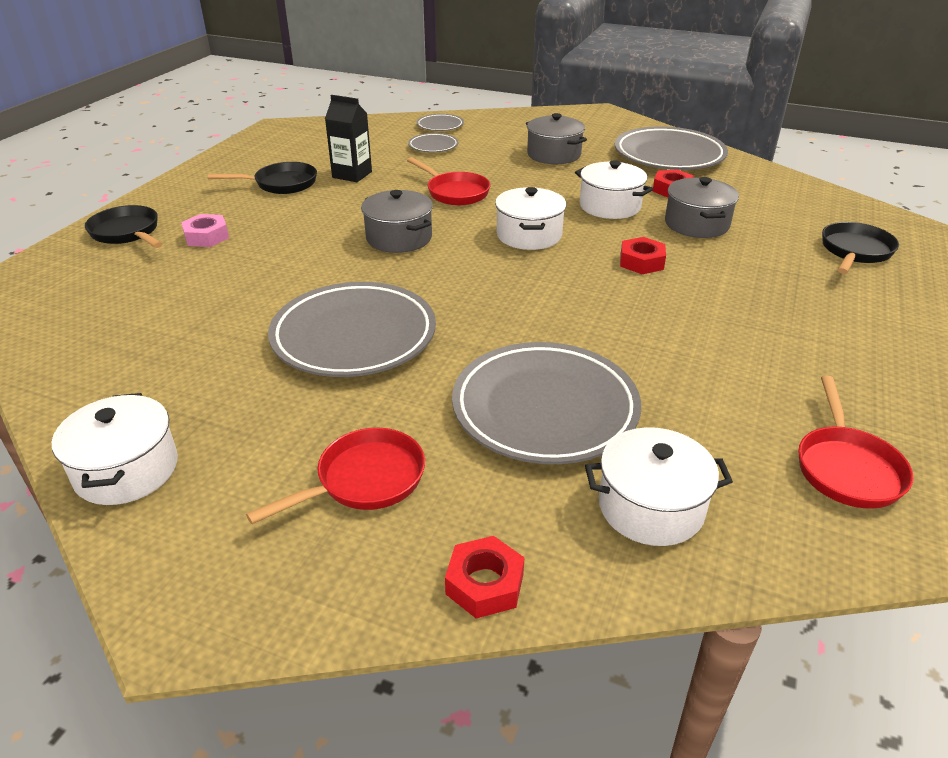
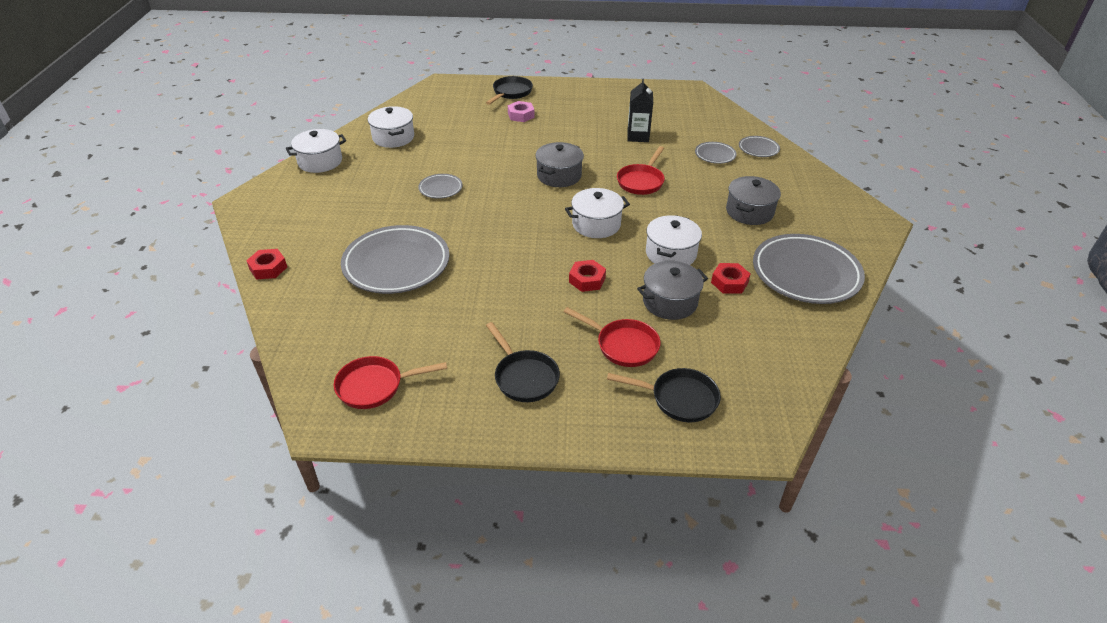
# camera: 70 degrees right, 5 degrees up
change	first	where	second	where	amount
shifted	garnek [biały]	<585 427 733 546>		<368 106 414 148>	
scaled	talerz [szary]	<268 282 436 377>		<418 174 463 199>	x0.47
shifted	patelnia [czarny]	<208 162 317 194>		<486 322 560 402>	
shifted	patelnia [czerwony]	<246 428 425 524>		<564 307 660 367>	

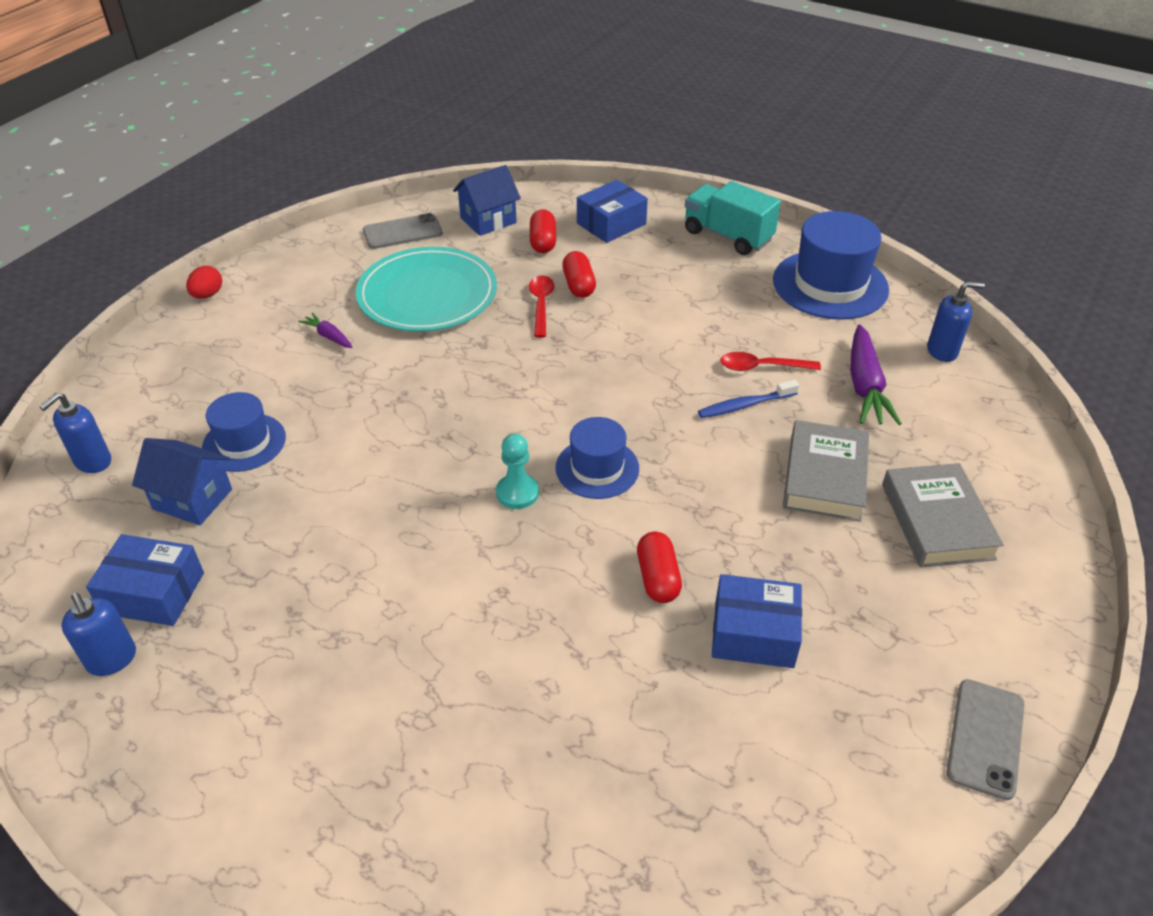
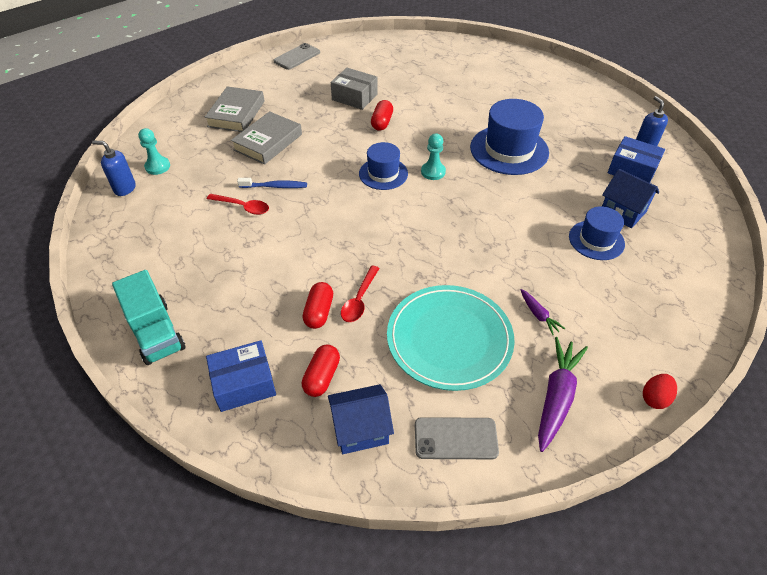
# camera: 160 degrees left, 5 degrees up
change	first	where	second	where	amount
new			pionek [turkusowy]	<138 128 170 175>	
repainted	pudełko [niebieski]	<712 574 802 668>	pudełko [szary]	<331 68 378 110>	
shifted	kapelusz [niebieski]	<773 211 889 320>		<470 99 549 175>	
shifted	marchewka [fioletowy]	<850 324 902 425>		<538 337 588 452>	
gone	dozownik mydła [niebieski]	<39 393 111 473>			

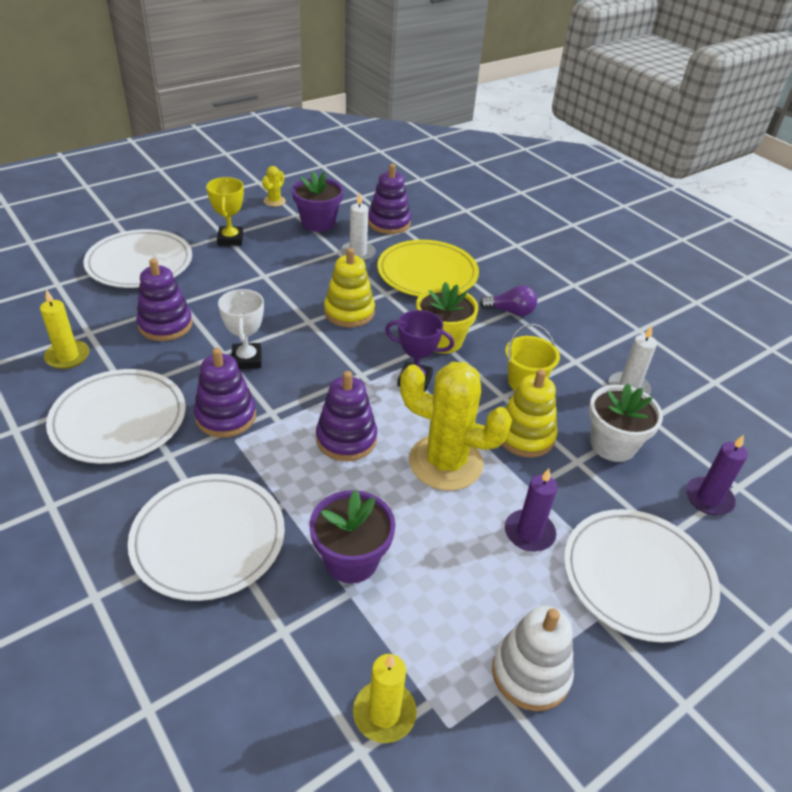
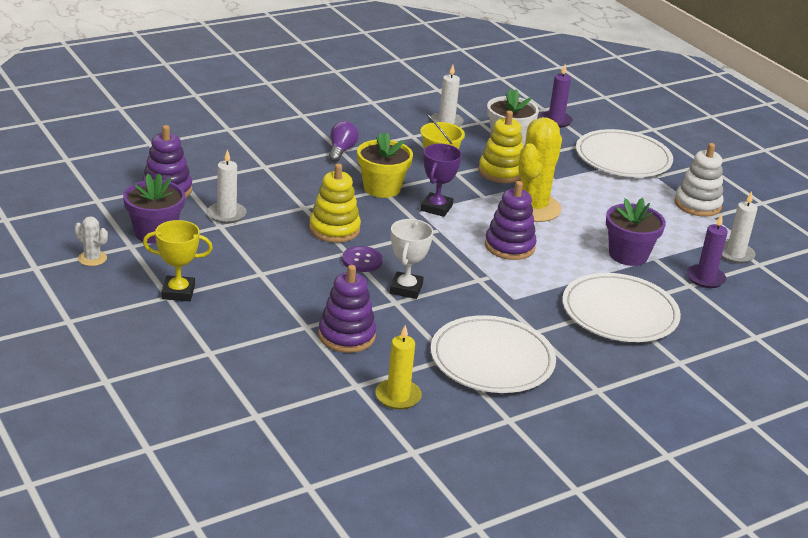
# camera: 85 degrees left, 10 degrees down
change	first	where	second	where	amount
repainted	kaktus [żółty]	<262 166 286 207>	kaktus [biały]	<74 216 108 266>	
new			guzik [fioletowy]	<342 246 383 272>	
rotated	puchar [biały]	<218 289 264 369>		<390 219 433 299>	75 degrees counterclockwise
shifted	świeca [fioletowy]	<505 468 558 552>		<687 214 728 288>	
repainted	świeca [żółty]	<353 654 417 743>	świeca [biały]	<722 191 757 264>	
gone	talerz [biały]	<83 229 192 288>			
gone	zabawka nakładanka [fioletowy]	<194 348 256 438>			
gone	talerz [żółty]	<377 240 479 296>			

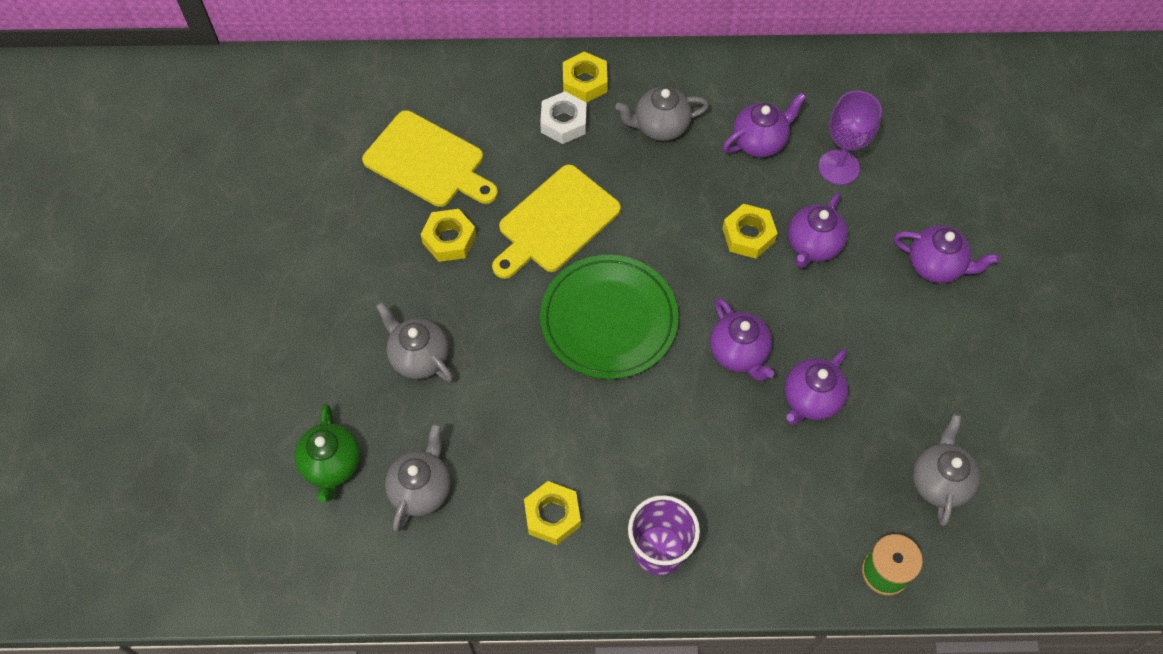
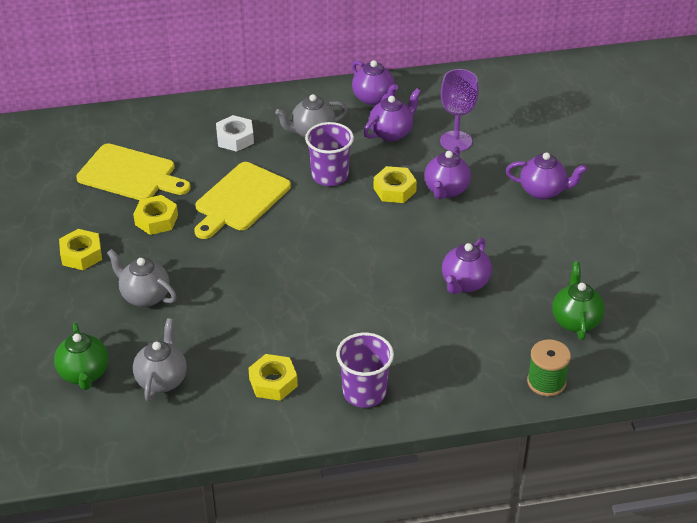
# camera: 10 degrees left, 20 degrees down
change	first	where	second	where	amount
shifted	nakrętka [żółty]	<563 52 608 102>		<59 229 102 270>	
new			szklanka [fioletowy]	<305 122 354 186>	
shifted	imbryk [fioletowy]	<710 298 774 381>		<352 60 398 105>	
repainted	imbryk [szary]	<913 413 980 526>	imbryk [zielony]	<552 262 604 340>	
gone	talerz [zielony]	<540 255 678 379>			

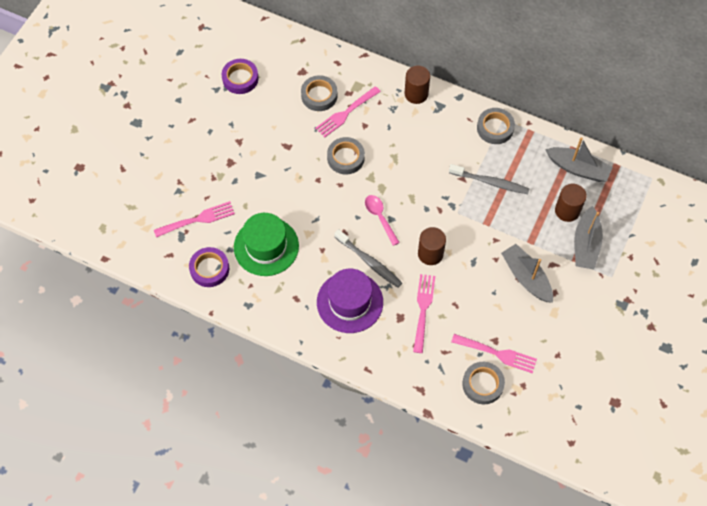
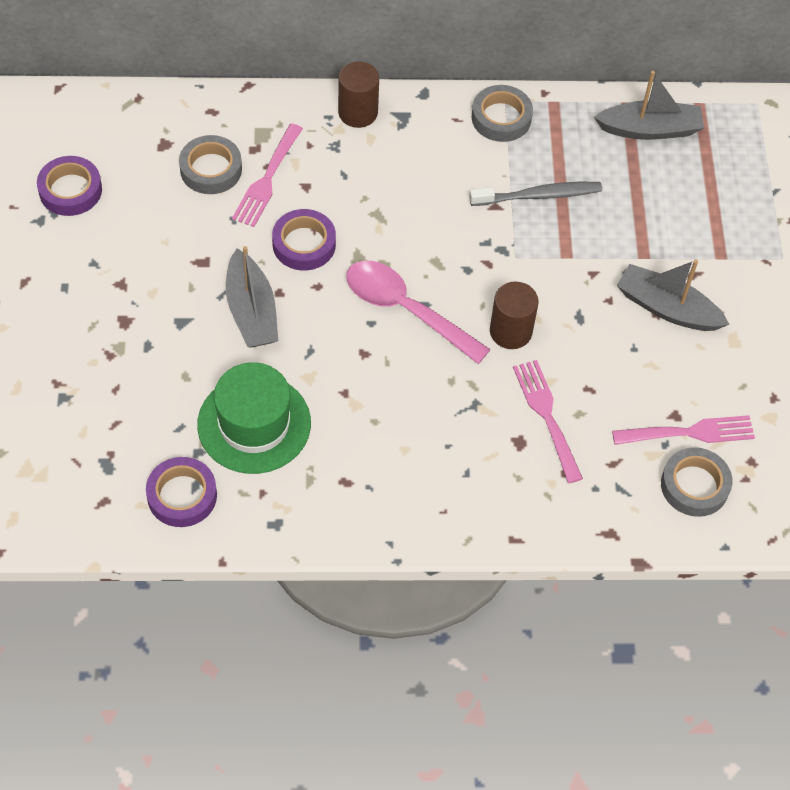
# camera: 30 degrees left, 5 degrees down
change	first	where	second	where	amount
shifted	łódka [szary]	<574 206 603 270>		<226 246 278 347>	
repainted	taśma klejąca [szary]	<327 137 365 175>	taśma klejąca [fioletowy]	<272 209 336 270>	
scaled	łyżka [różowy]	<365 195 400 246>		<346 261 491 364>	x1.66
gone	widelec [różowy]	<154 201 235 238>			
gone	kapelusz [fioletowy]	<317 269 383 333>			
gone	szczoteczka do zębów [szary]	<335 229 402 288>			
gone	walec [brązowy]	<555 184 587 222>			

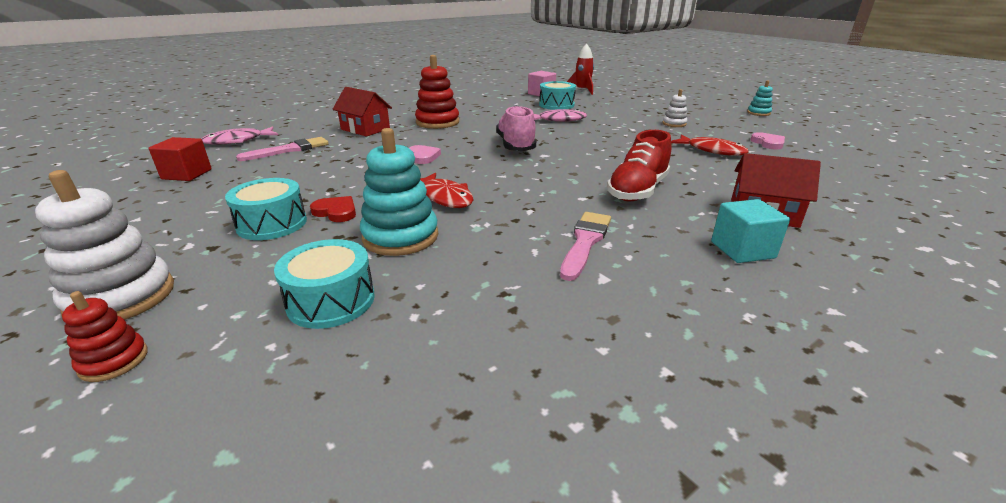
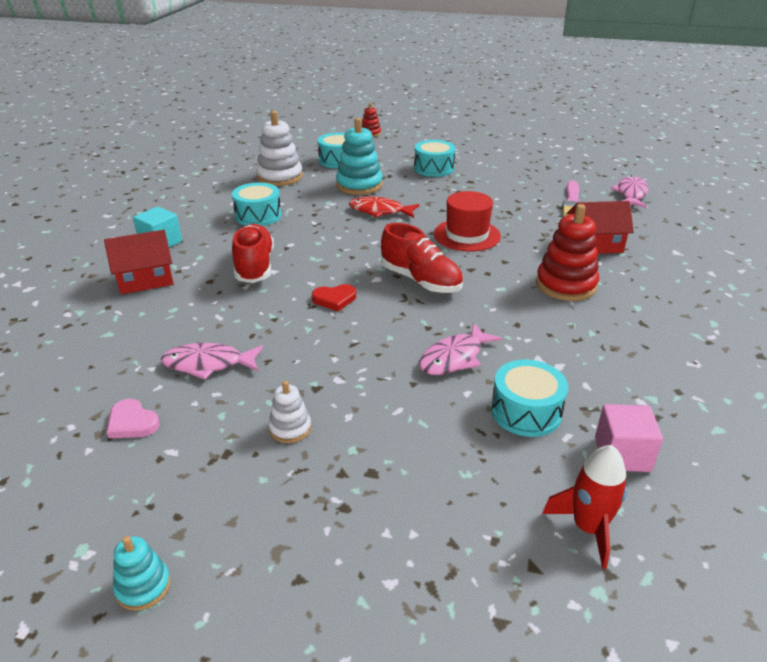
# camera: 140 degrees right, 5 degrees up
change	first	where	second	where	amount
repainted	ryba [czerwony]	<671 134 749 156>	ryba [różowy]	<161 343 263 380>	
swapped	pędzel [różowy]	<560 212 611 281>	bęben [turkusowy]	<232 183 281 226>	
shifted	zabawka nakładanka [biały]	<35 170 174 320>		<256 111 303 186>	
shifted	serce [czerwony]	<310 196 356 222>		<312 284 356 311>	
repainted	but [różowy]	<496 106 536 151>	but [czerwony]	<381 223 463 293>	
swapped	serce [różowy]	<409 145 441 164>	kapelusz [czerwony]	<434 191 501 252>	
gone	sześcian [czerwony]	<149 137 212 181>			

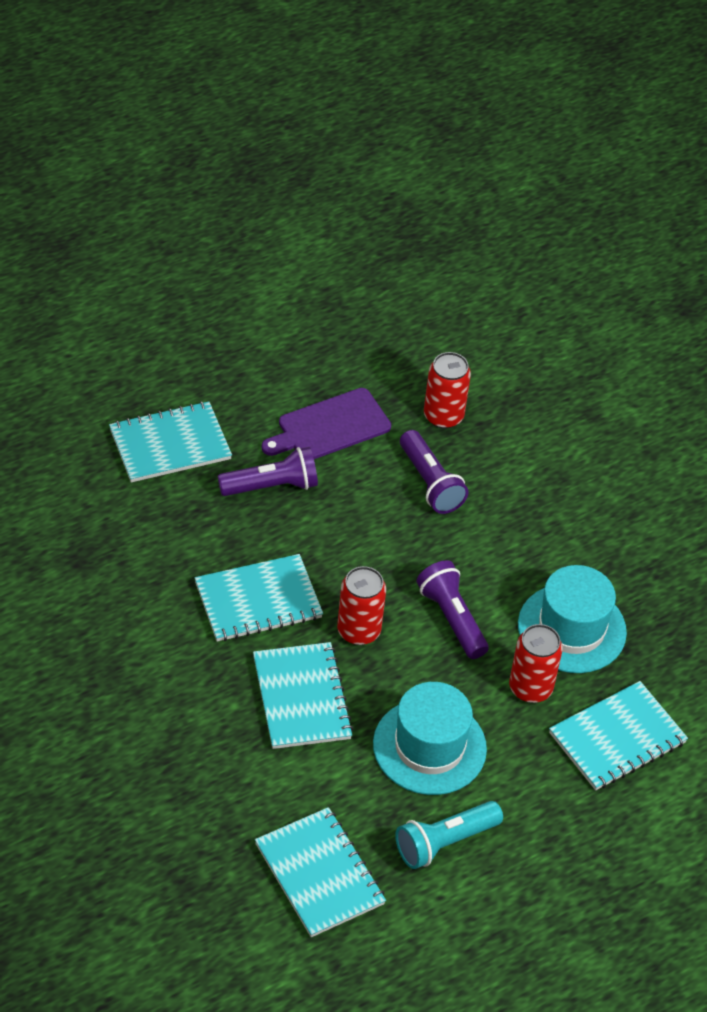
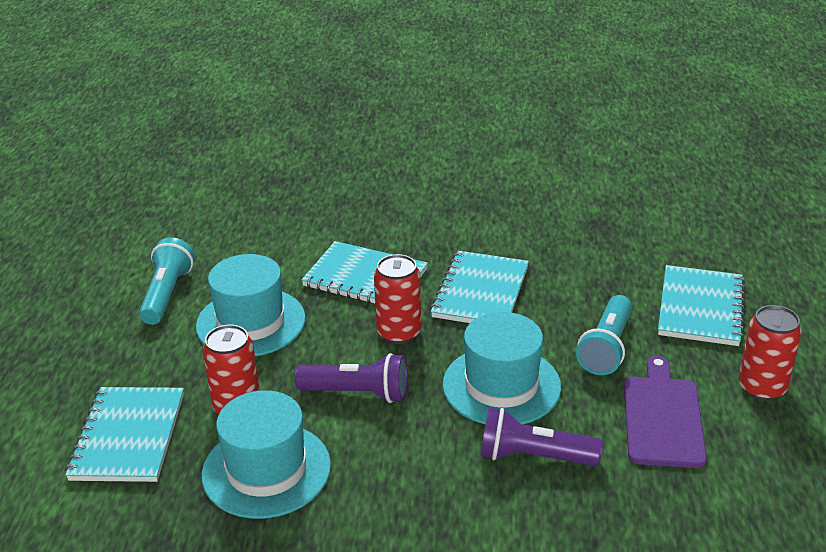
# camera: 130 degrees right, 15 degrees down
change	first	where	second	where	amount
new			kapelusz [turkusowy]	<443 312 561 424>	
repainted	latarka [fioletowy]	<218 447 318 496>	latarka [turkusowy]	<576 295 632 375>	
shifted	puszka [czerwony]	<424 352 471 429>		<738 305 802 401>	
gone	zeszyt [turkusowy]	<255 807 386 937>			

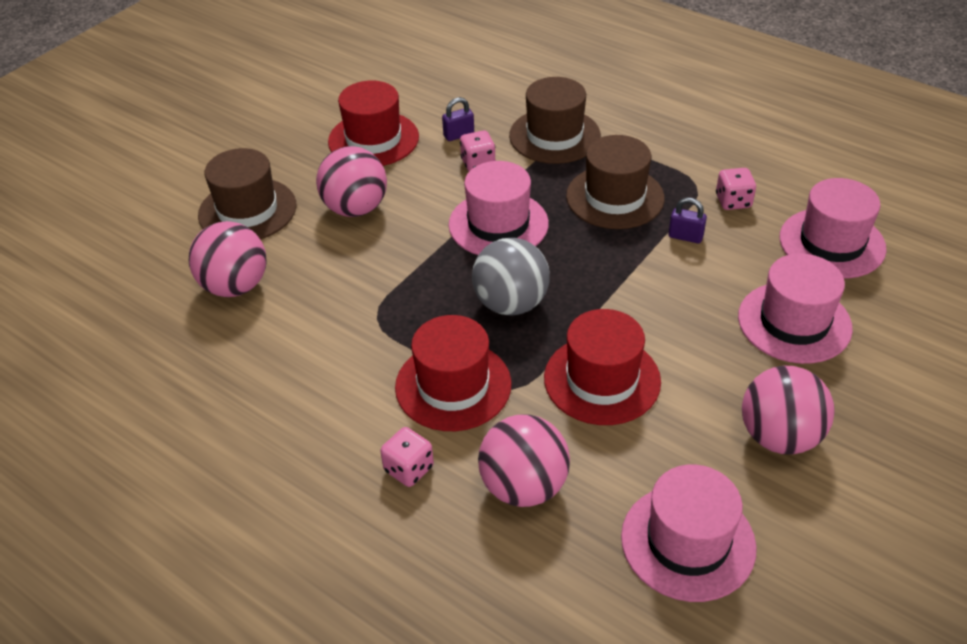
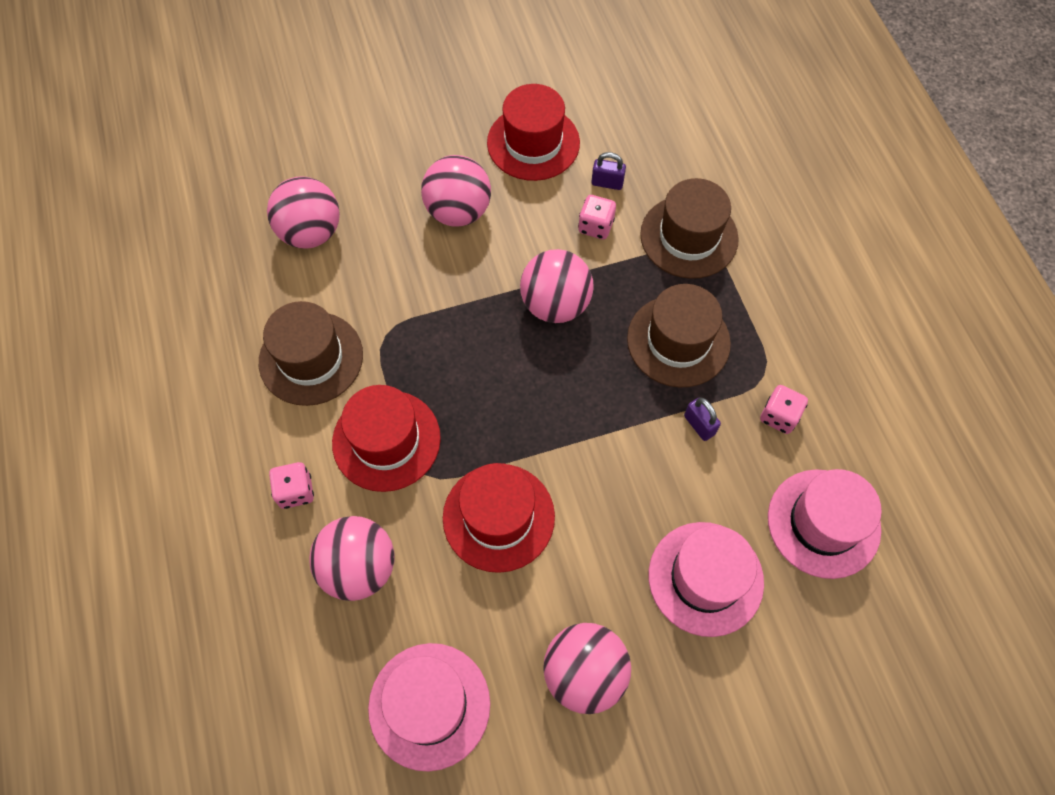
# camera: 35 degrees right, 20 degrees up
change	first	where	second	where	amount
shifted	kapelusz [brązowy]	<198 148 297 239>		<259 301 363 406>	
swapped	kapelusz [różowy]	<448 161 549 255>	piłka [różowy]	<520 249 594 323>	
gone	piłka [szary]	<472 238 550 315>			

